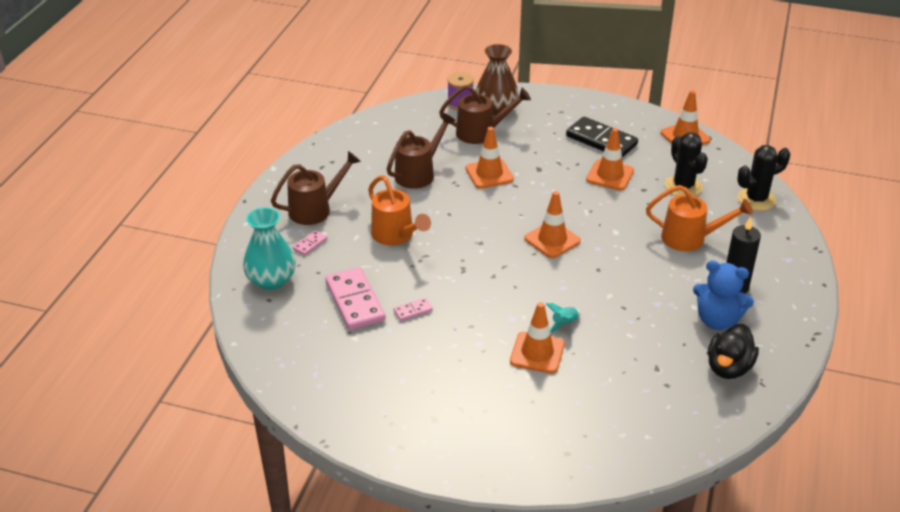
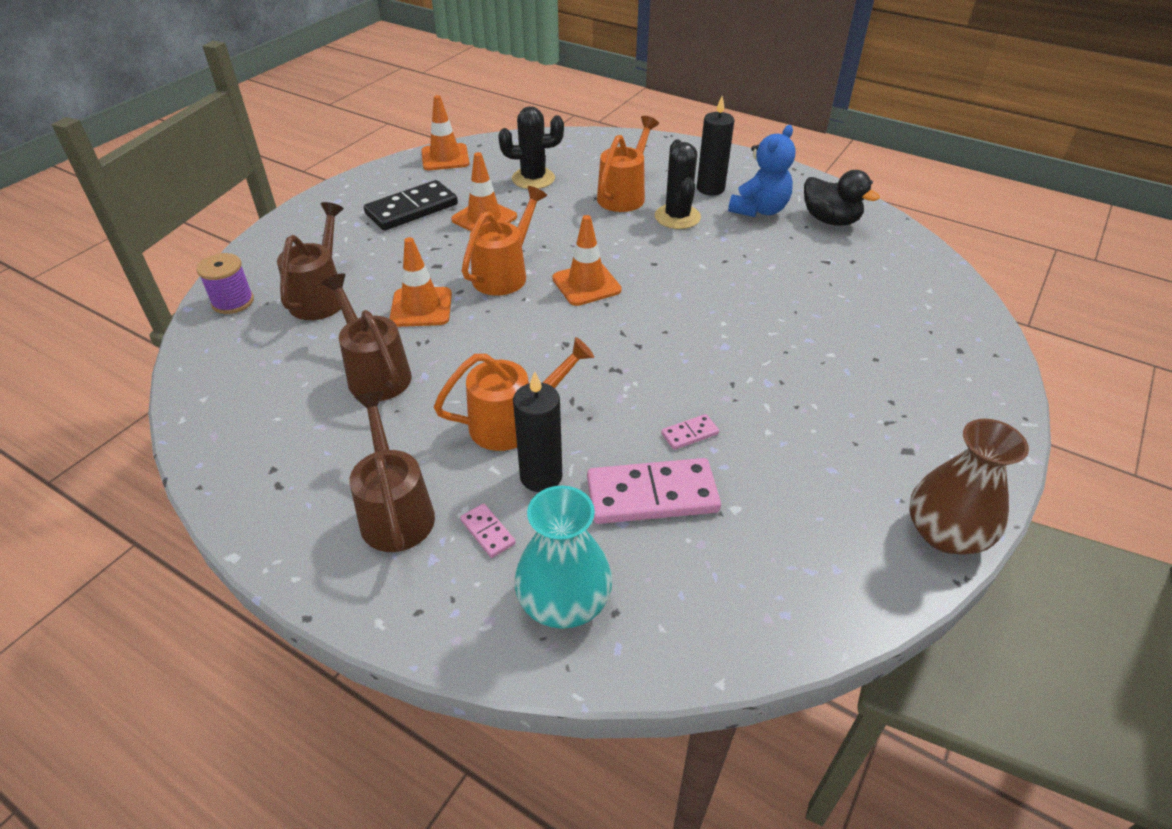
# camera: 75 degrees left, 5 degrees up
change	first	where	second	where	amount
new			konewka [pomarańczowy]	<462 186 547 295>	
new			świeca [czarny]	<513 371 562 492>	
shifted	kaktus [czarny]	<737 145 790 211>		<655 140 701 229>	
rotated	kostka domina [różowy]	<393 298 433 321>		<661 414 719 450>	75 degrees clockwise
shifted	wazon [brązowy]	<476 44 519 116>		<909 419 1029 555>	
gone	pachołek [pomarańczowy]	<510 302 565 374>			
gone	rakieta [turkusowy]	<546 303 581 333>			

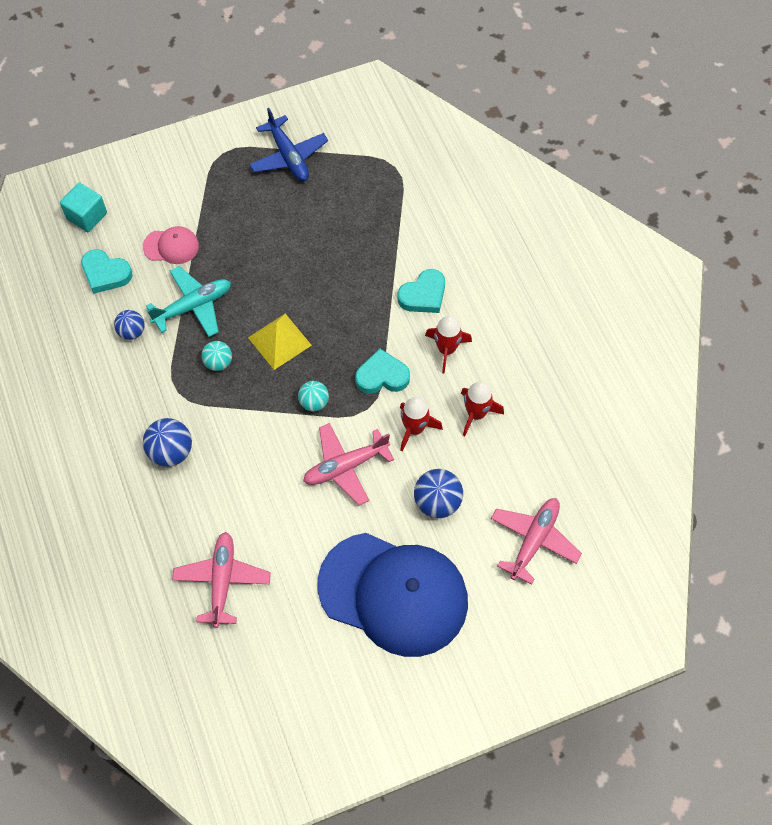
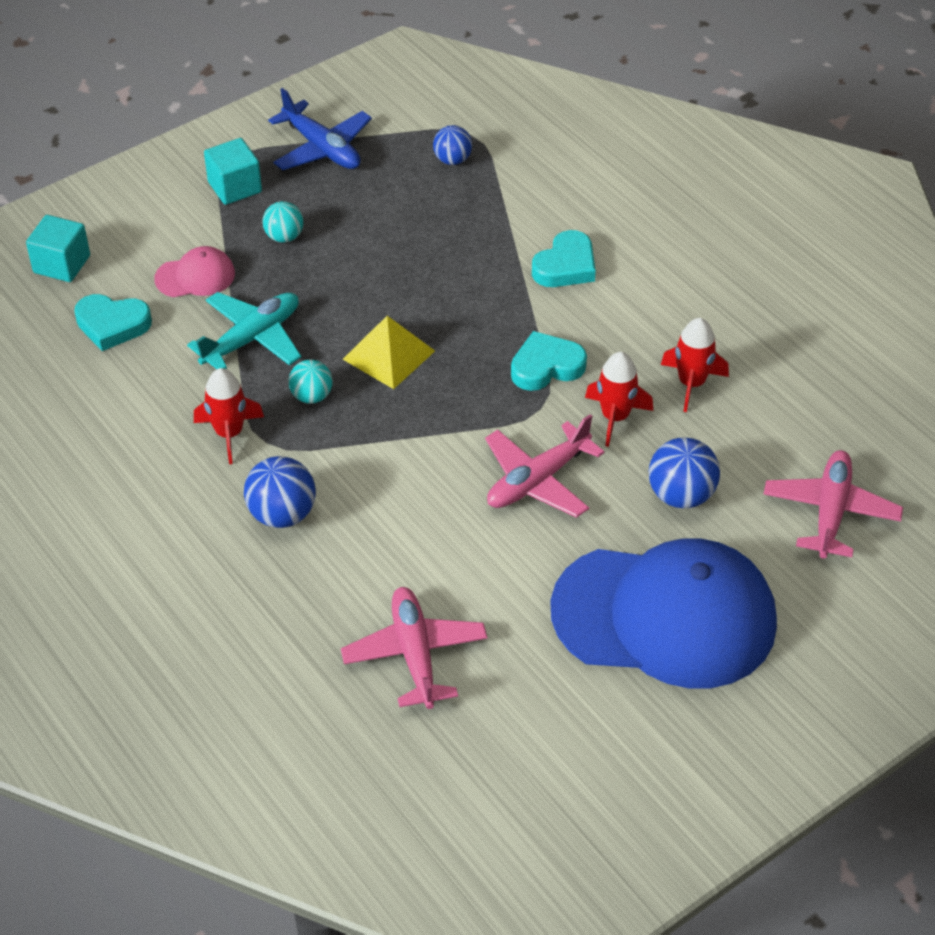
# camera: 15 degrees left, 15 degrees down
change	first	where	second	where	amount
shifted	rakieta [czerwony]	<425 316 472 374>		<194 368 264 464>	
new			sześcian [turkusowy]	<204 138 262 205>	
shifted	piłka [turkusowy]	<298 381 329 412>		<263 201 303 243>	
shifted	piłka [niebieski]	<114 310 145 340>		<433 125 472 165>	

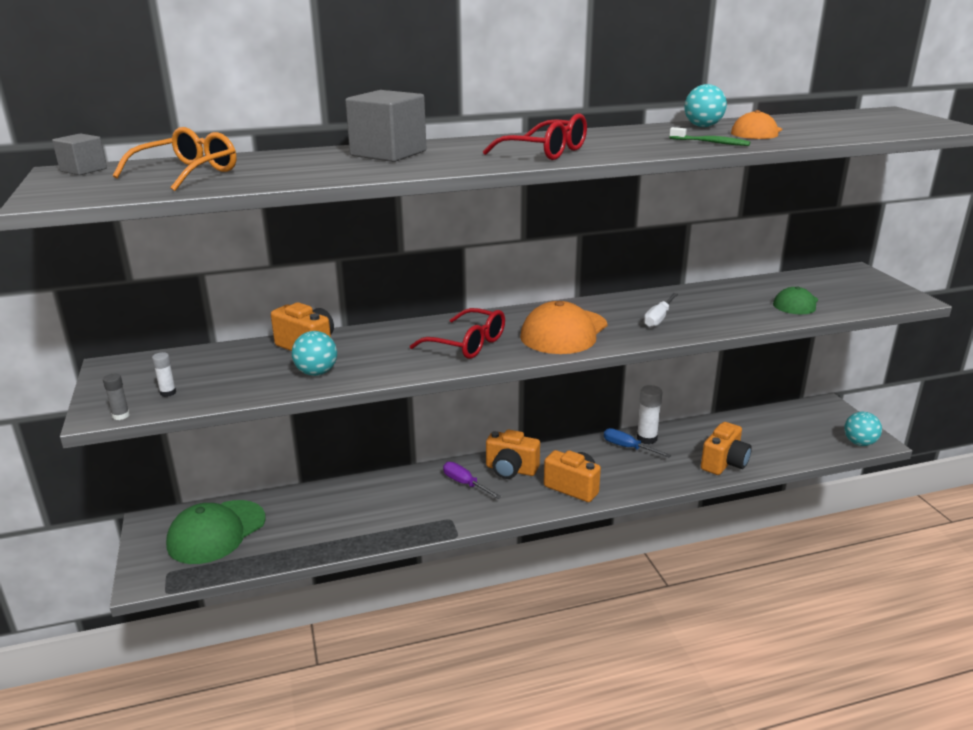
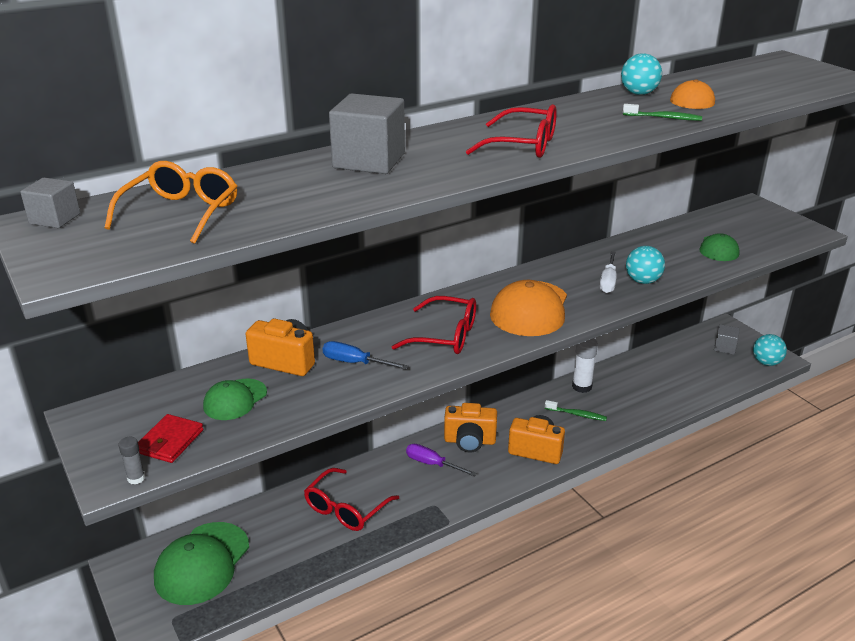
# camera: 15 degrees left, 5 degrees up
change	first	where	second	where	amount
swapped	klej w sztyfcie [biały]	<152 352 176 397>	portfel [czerwony]	<138 414 203 463>	
new			czapka [zielony]	<203 379 267 420>	
new			okulary [czerwony]	<304 468 399 531>	
shifted	śrubokręt [niebieski]	<604 428 671 457>		<322 341 409 370>	
new			szczoteczka do zębów [zielony]	<545 400 607 421>	
shifted	piłka [turkusowy]	<292 331 337 376>		<626 246 665 284>	
new			sześcian [szary]	<714 324 740 355>	
gone	aparat fotograficzny [pomarańczowy]	<701 422 752 475>			

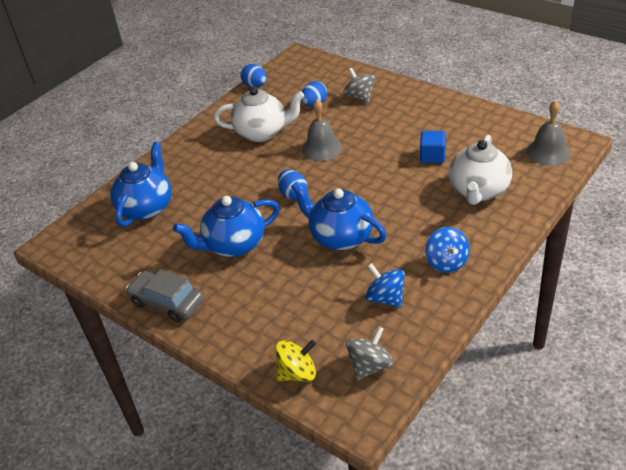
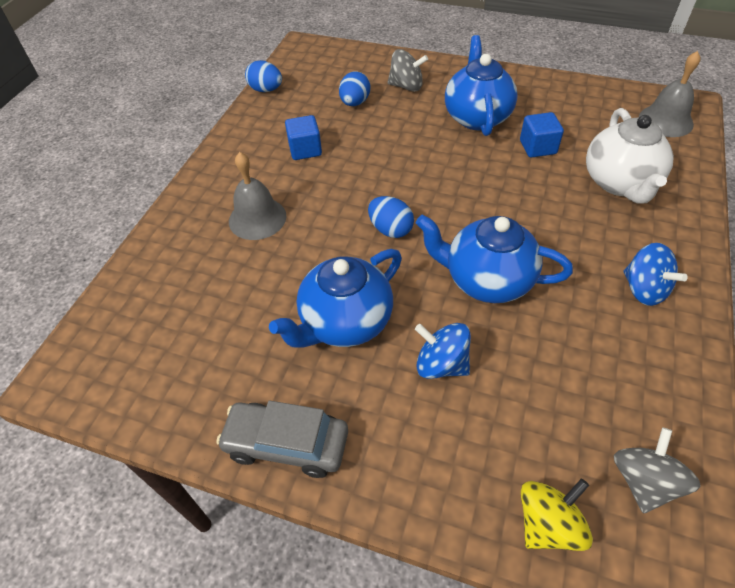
# camera: 20 degrees left, 10 degrees up
change	first	where	second	where	amount
shifted	dzwonek [szary]	<302 99 343 161>		<229 152 287 240>	
swapped	imbryk [biały]	<214 87 304 142>	sześcian [niebieski]	<285 115 322 160>	
rotated	bączek [szary]	<343 68 375 103>		<388 49 428 92>	150 degrees clockwise
shifted	bączek [niebieski]	<365 263 405 308>		<415 323 471 379>	
shifted	imbryk [niebieski]	<110 142 172 227>		<445 35 518 136>	

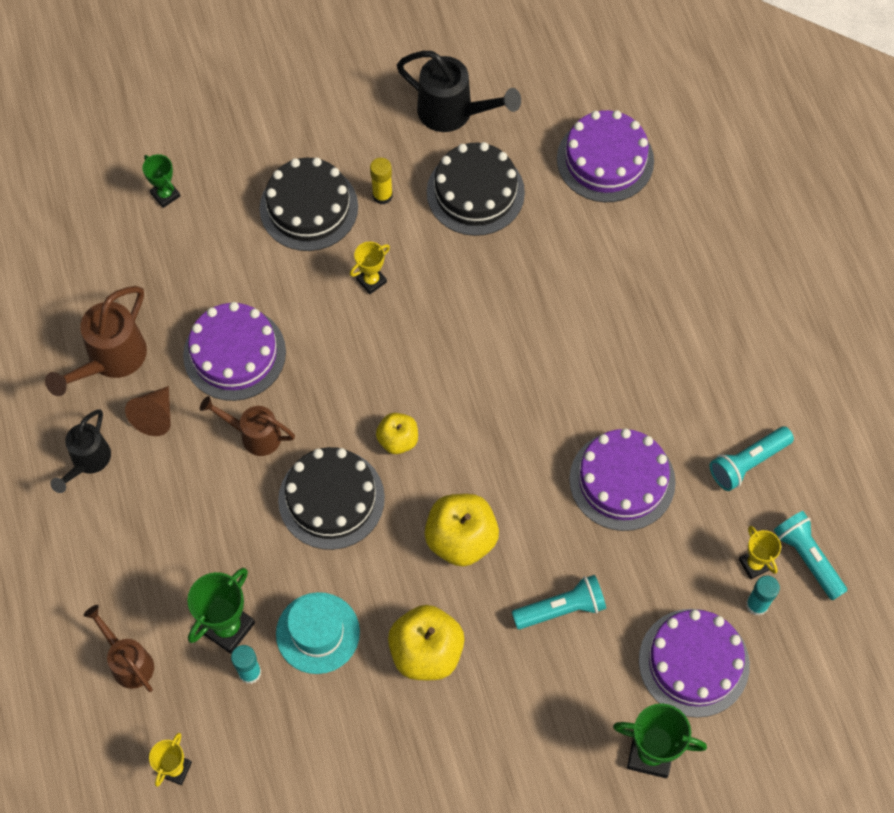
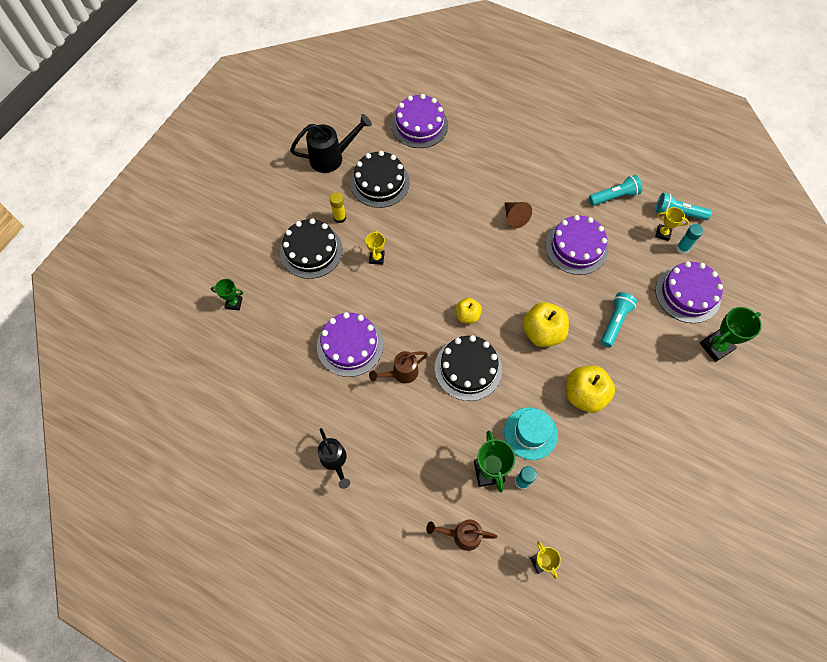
# camera: 45 degrees left, 0 degrees up
change	first	where	second	where	amount
shifted	stożek [brązowy]	<125 386 171 436>		<505 202 532 229>	
rotated	latarka [turkusowy]	<710 427 794 491>		<589 175 642 206>	120 degrees counterclockwise
gone	konewka [brązowy]	<45 286 147 396>			

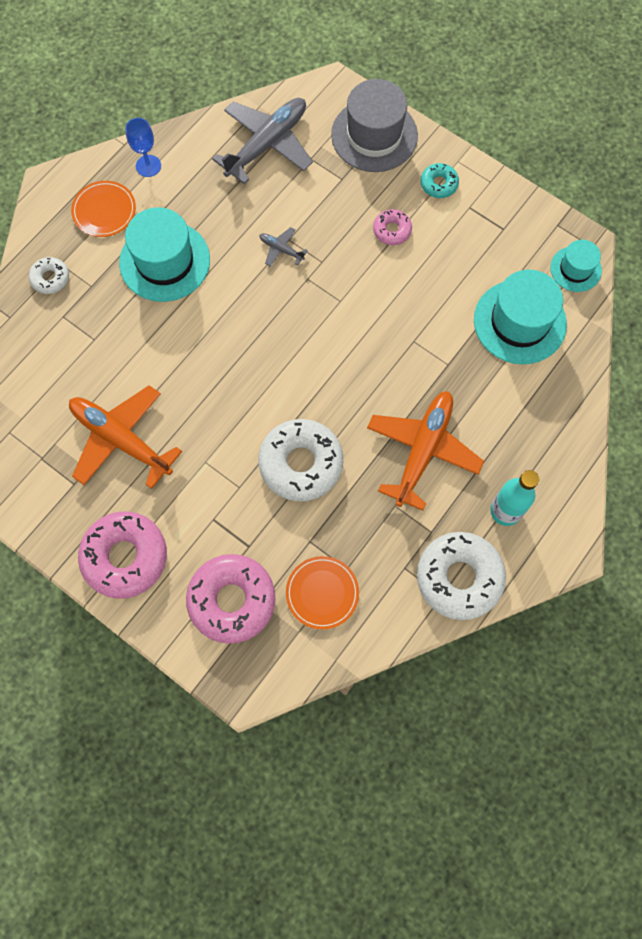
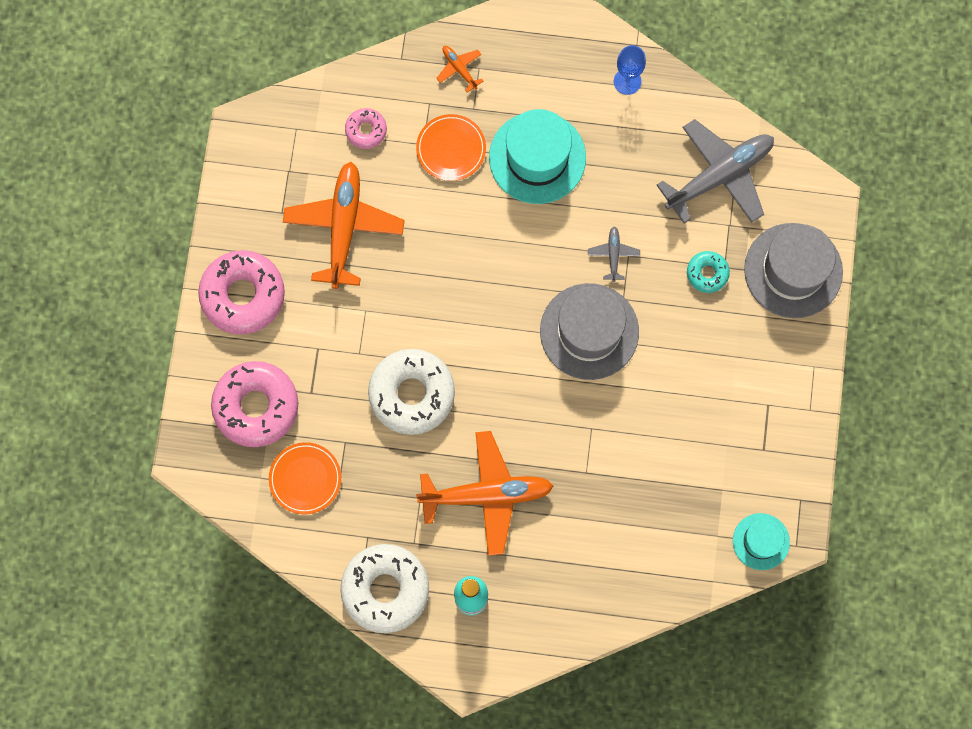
# camera: 60 degrees right, 5 degrees up
change	first	where	second	where	amount
shifted	donut [różowy]	<373 209 412 245>		<345 108 387 149>	
shifted	talerz [pomarańczowy]	<71 181 136 237>		<416 114 486 181>	
swapped	donut [biały]	<29 257 69 294>	samolot [pomarańczowy]	<436 46 483 93>	
new			kapelusz [szary]	<540 283 639 380>	
rotated	samolot [szary]	<212 98 313 184>		<657 119 774 223>	45 degrees counterclockwise
shifted	donut [turkusowy]	<421 163 459 198>		<687 251 730 293>	
gone	kapelusz [turkusowy]	<474 270 567 364>			

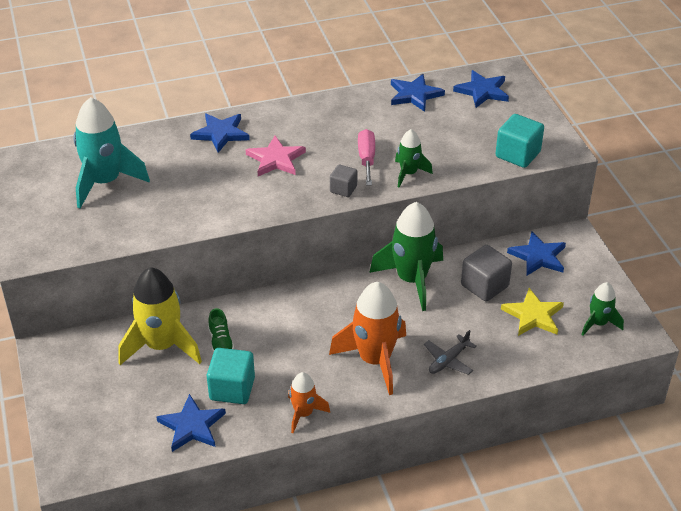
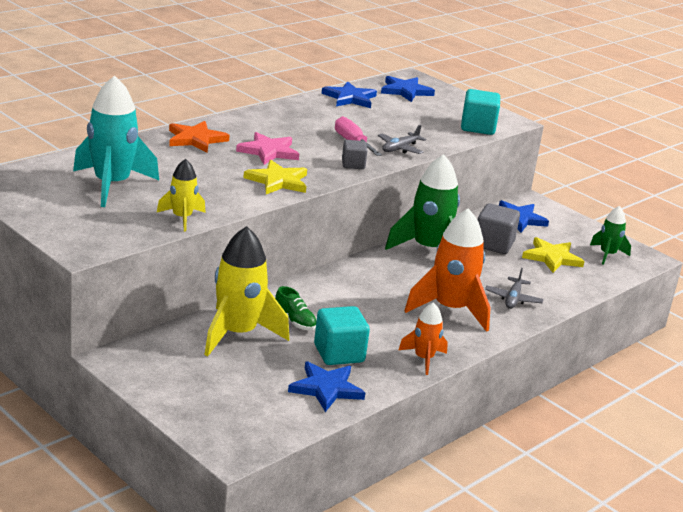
# camera: 30 degrees left, 15 degrees down
change	first	where	second	where	amount
new			rakieta [żółty]	<157 159 206 232>	
repainted	gwiazda [niebieski]	<190 113 250 153>	gwiazda [pomarańczowy]	<169 121 230 153>	
new			gwiazda [żółty]	<243 160 307 194>	
swapped	rakieta [zielony]	<395 129 433 187>	samolot [szary]	<378 125 426 154>	

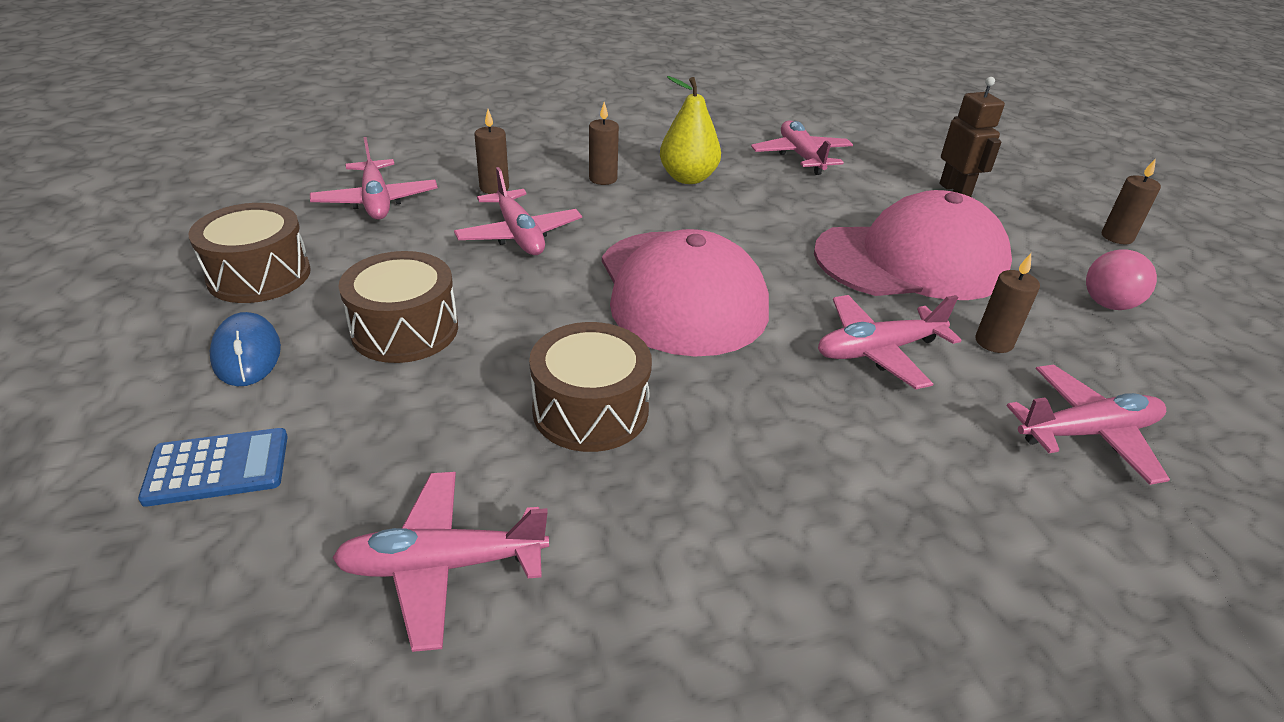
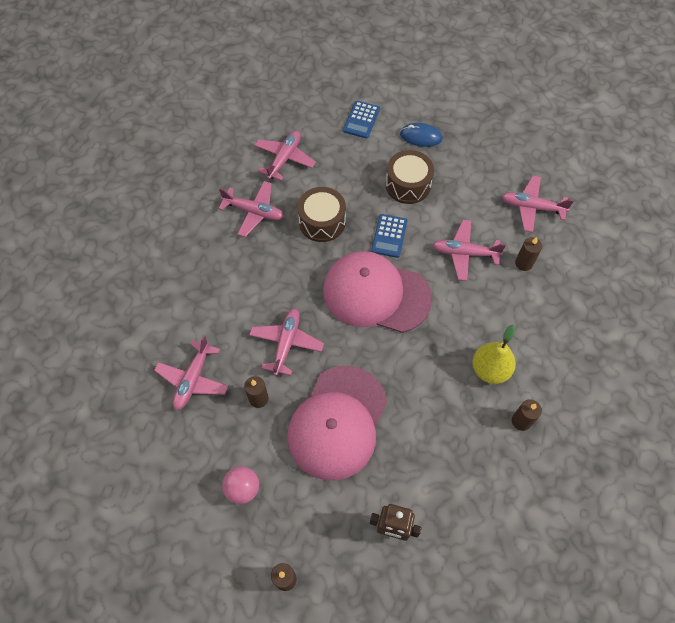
# camera: 125 degrees right, 25 degrees up
change	first	where	second	where	amount
shifted	samolot [różowy]	<751 121 853 175>		<218 181 284 237>	
new			kalkulator [niebieski]	<371 214 408 258>	
shifted	świeca [brązowy]	<589 102 619 185>		<512 399 542 431>	
gone	bęben [brązowy]	<188 203 311 303>			

